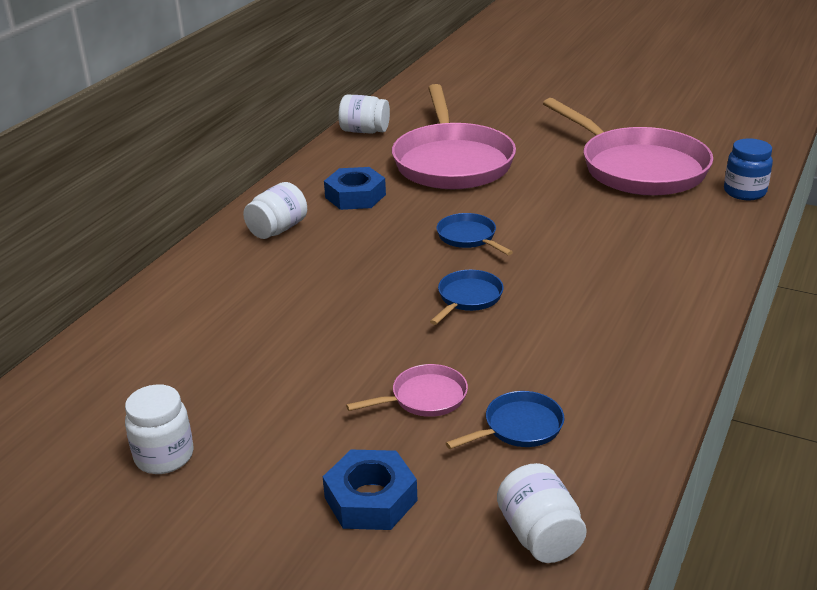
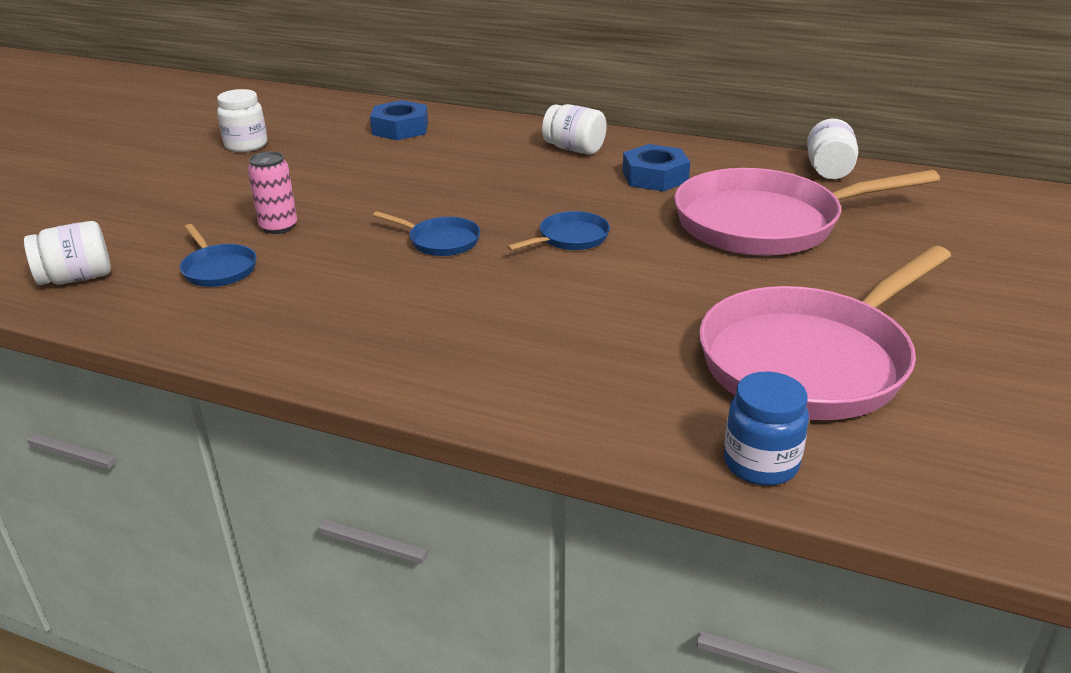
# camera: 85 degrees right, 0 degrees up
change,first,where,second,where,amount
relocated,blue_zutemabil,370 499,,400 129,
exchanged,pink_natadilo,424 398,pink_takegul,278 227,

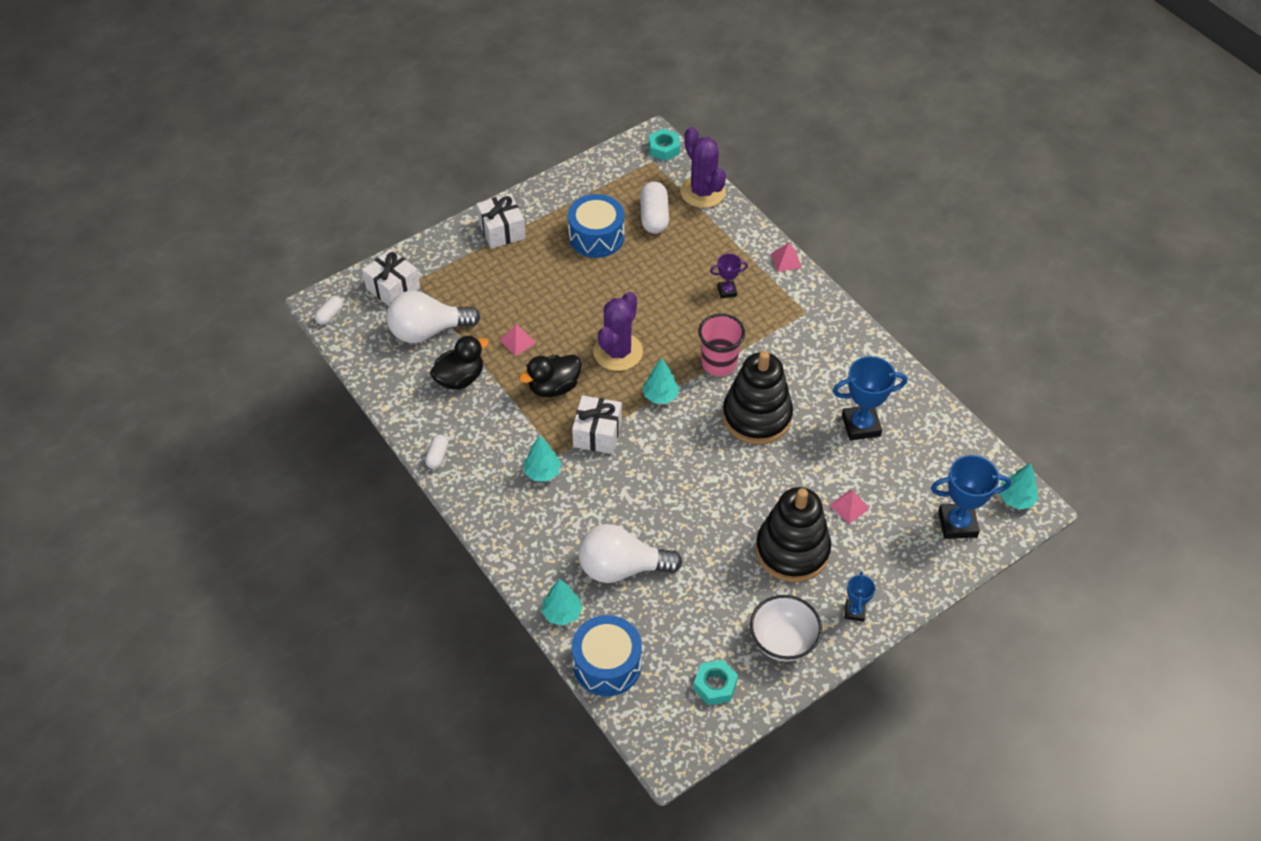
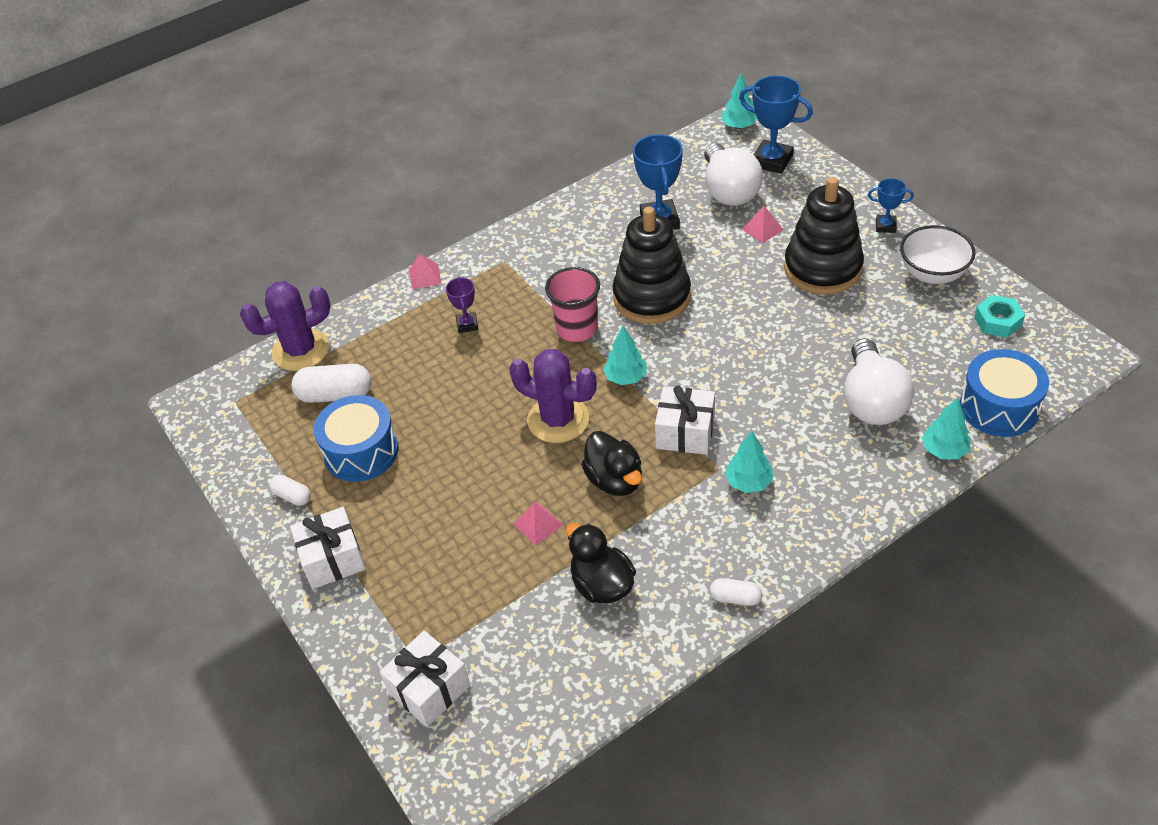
# camera: 85 degrees left, 5 degrees down
change,first,where,second,where,amount
relocated,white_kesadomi,330 315,,292 496,
relocated,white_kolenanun,428 331,,728 191,
missing,turquoise_zutemabil,664 149,,,
spun,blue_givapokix,957 524,,772 161,60 degrees counterclockwise

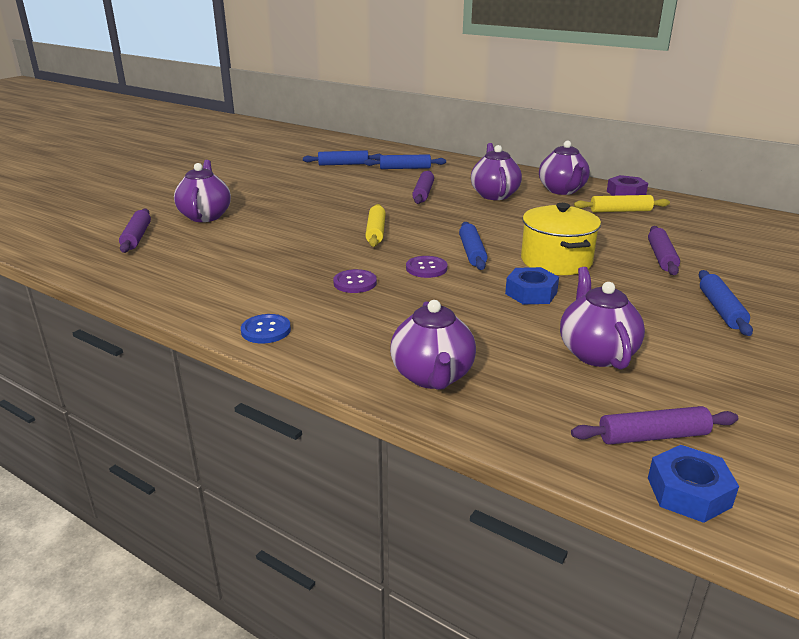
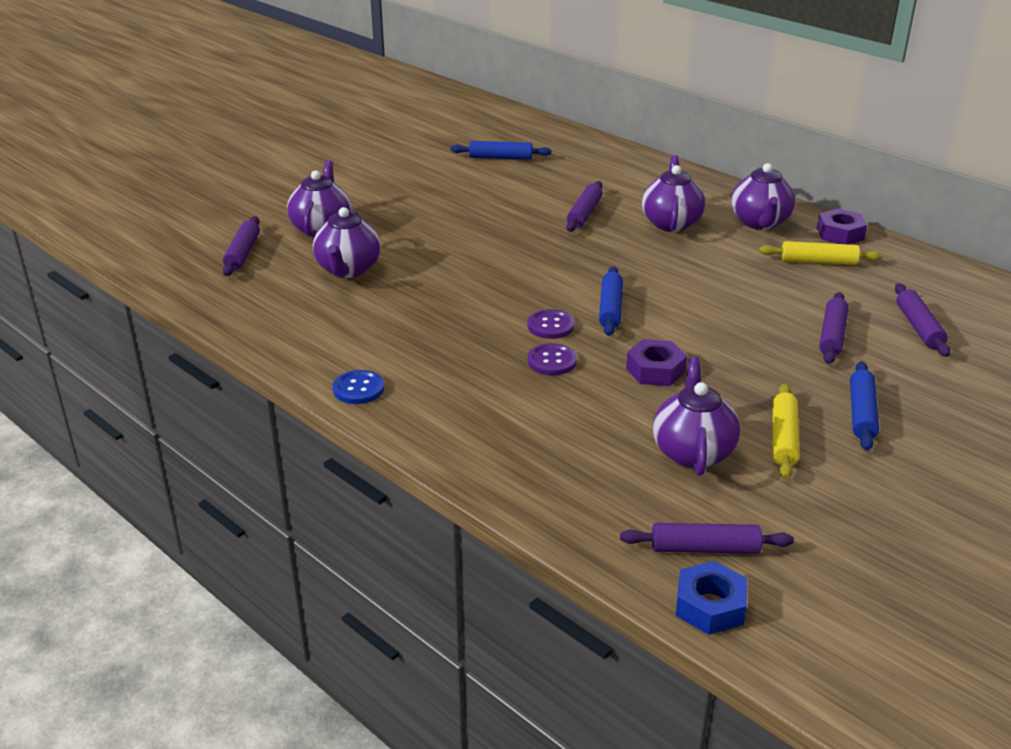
# camera: 10 degrees right, 5 degrees up
change,first,where,second,where,amount
relocated,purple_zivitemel,355 283,,552 361,
missing,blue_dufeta,405 168,,,
relocated,yellow_dufeta,375 232,,783 438,
relocated,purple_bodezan,432 377,,348 270,
colour,blue_zutemabil,531 293,purple_zutemabil,655 370,
missing,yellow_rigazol,556 261,,,
appeared,,,purple_dufeta,919 327,

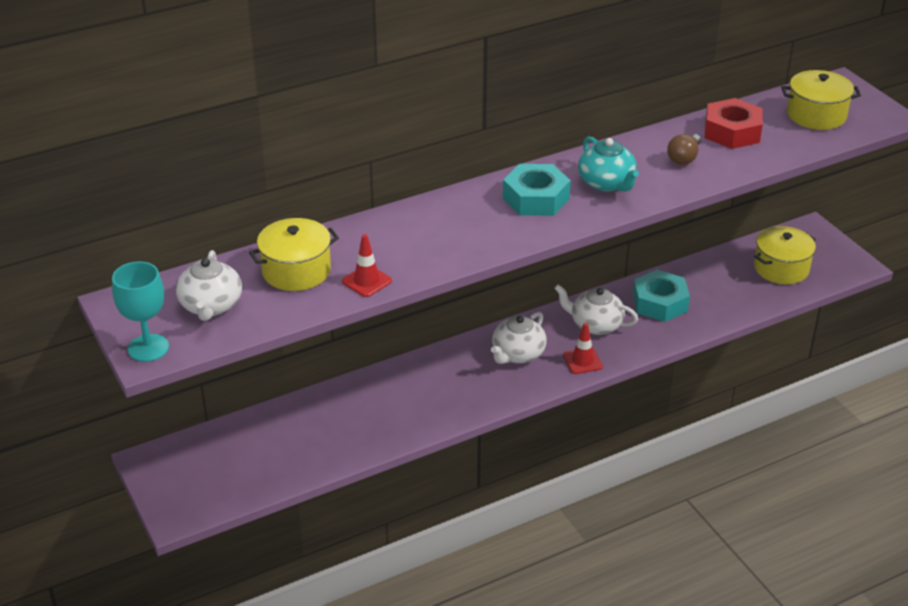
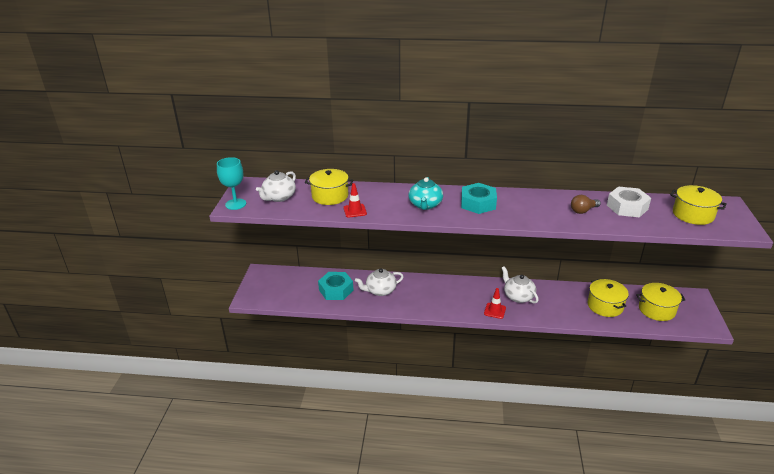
# camera: 35 degrees right, 5 degrees down
change,first,where,second,where,amount
relocated,white_bodezan,517 354,,380 290,
relocated,turquoise_bodezan,607 183,,425 205,
relocated,turquoise_zutemabil,660 303,,336 290,
colour,red_zutemabil,732 132,white_zutemabil,627 207,
appeared,,,yellow_rigazol,605 306,

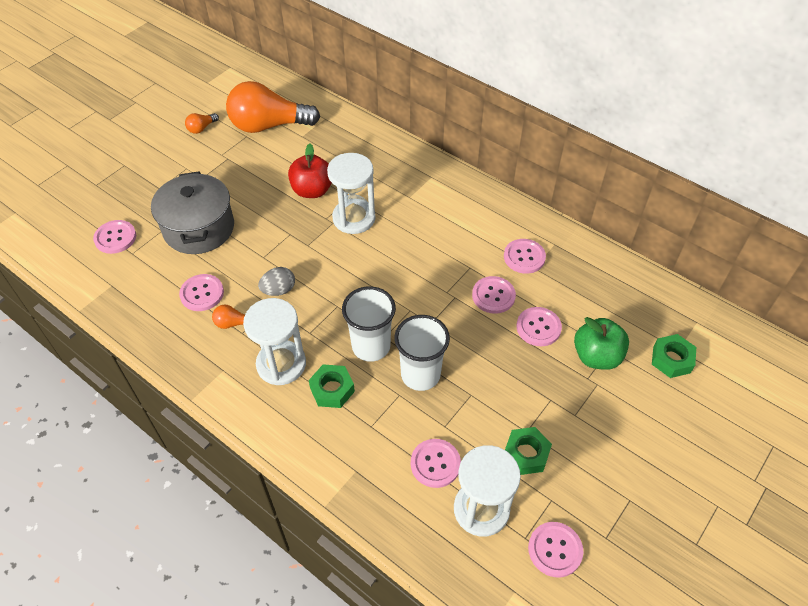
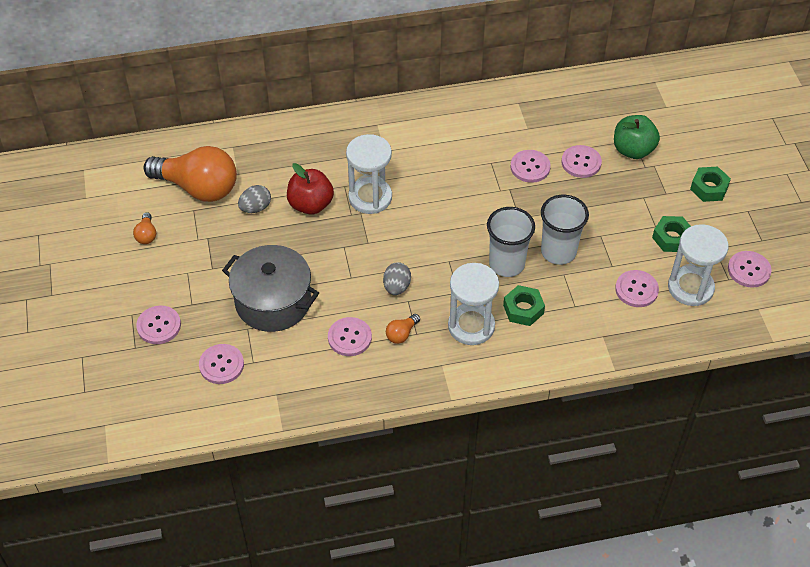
# camera: 50 degrees left, 0 degrees up
change,first,where,second,where,amount
spun,orange_kolenanun,269 125,,198 188,105 degrees counterclockwise
relocated,pink_zivitemel,524 257,,159 326,
relocated,green_zutemabil,671 359,,709 188,
appeared,,,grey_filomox,255 208,

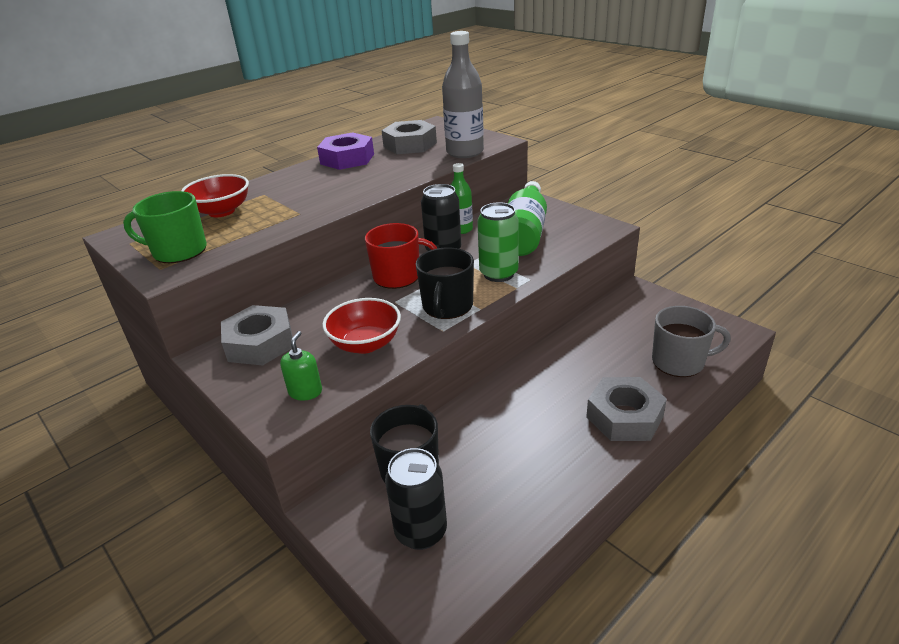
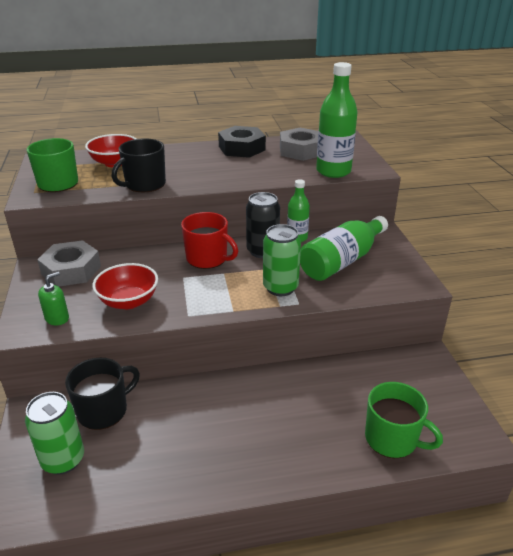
# camera: 30 degrees right, 0 degrees up
change,first,where,second,where,amount
colour,purple_zutemabil,347 159,black_zutemabil,242 148,
colour,black_takegul,421 531,green_takegul,63 460,
relocated,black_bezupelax,447 306,,144 184,
colour,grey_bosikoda,465 152,green_bosikoda,333 171,
missing,grey_zutemabil,624 416,,,
colour,grey_bezupelax,679 362,green_bezupelax,392 439,

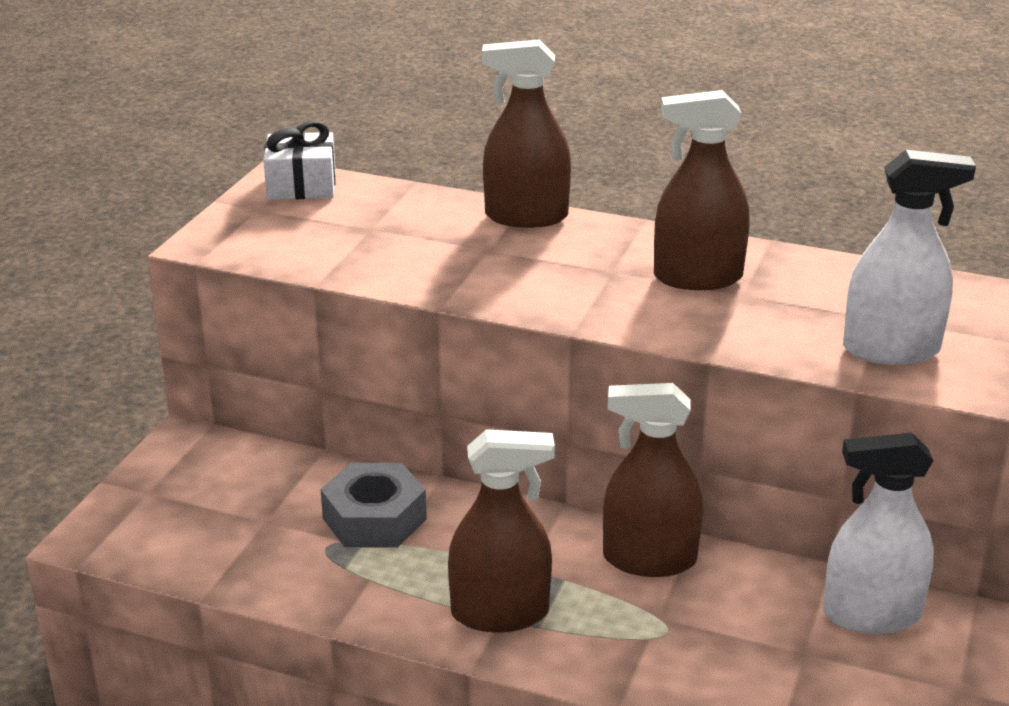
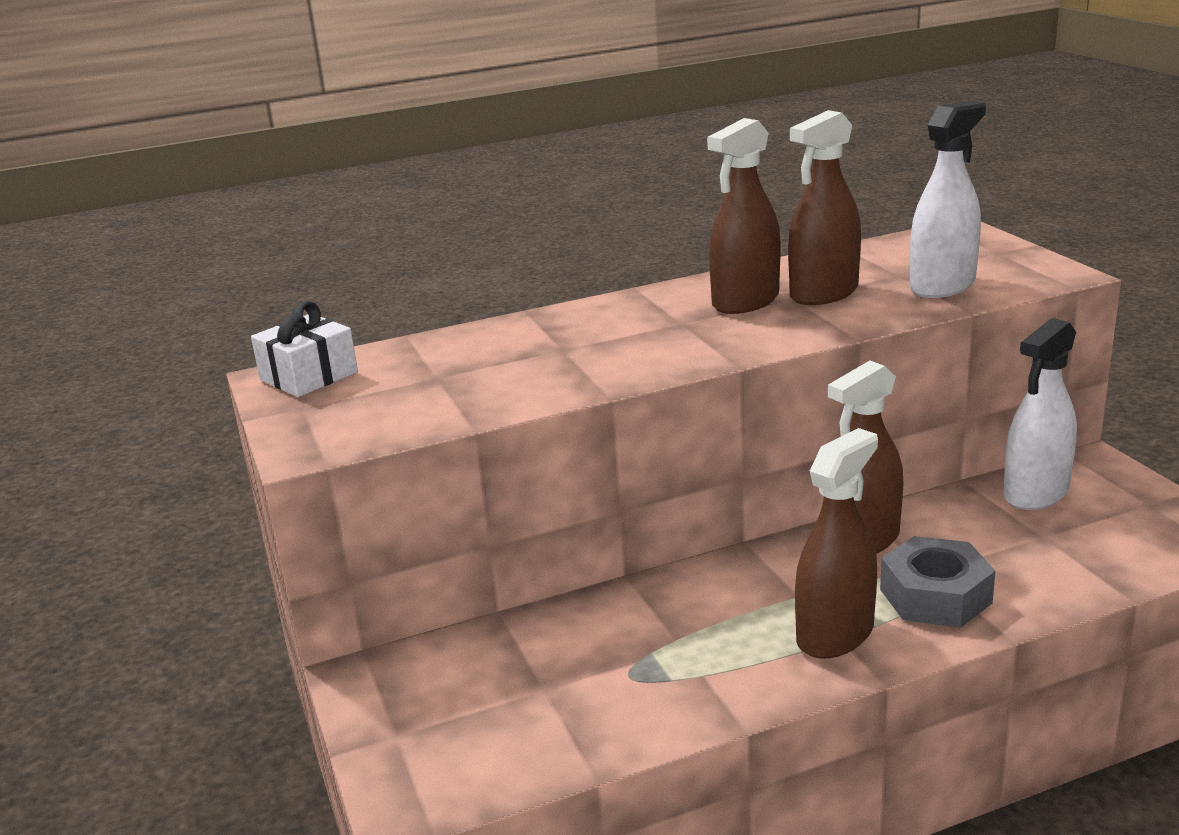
# camera: 40 degrees left, 5 degrees down
change,first,where,second,where,amount
relocated,grey_zutemabil,374 518,,935 596,
relocated,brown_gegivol,526 216,,824 293,

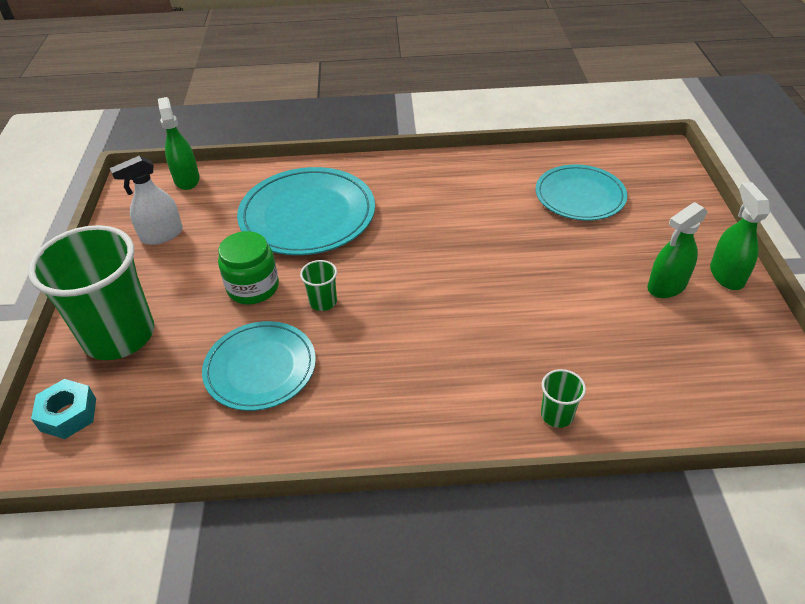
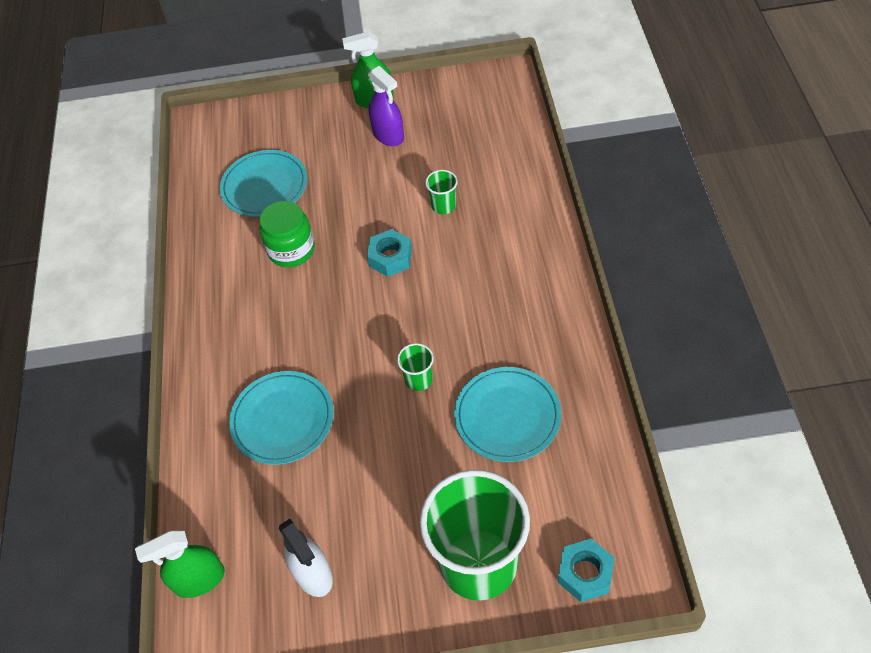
# camera: 90 degrees left, 10 degrees up
change,first,where,second,where,amount
relocated,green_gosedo,253 287,,291 250,
size,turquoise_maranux,307 215,,282 419,x0.67
relocated,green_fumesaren,557 415,,443 206,
colour,green_gegivol,666 286,purple_gegivol,388 135,
appeared,,,turquoise_zutemabil,390 258,

